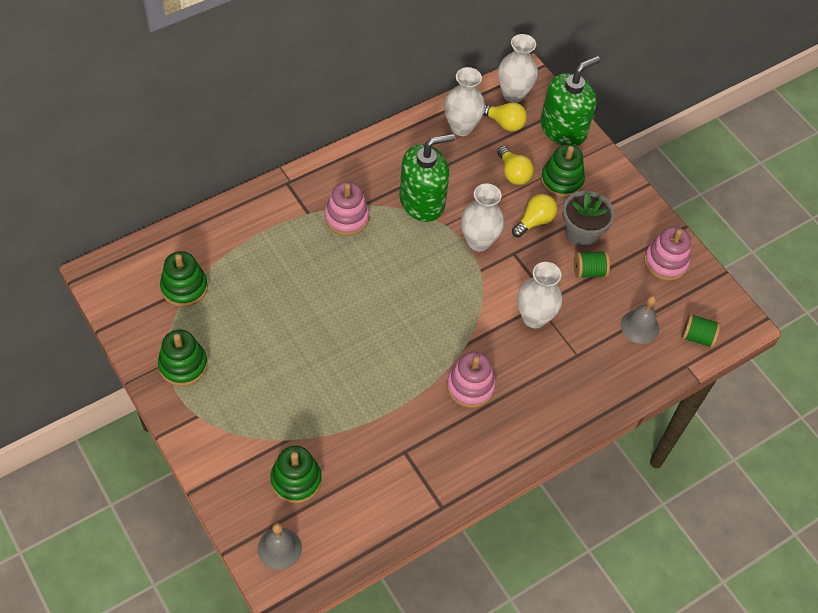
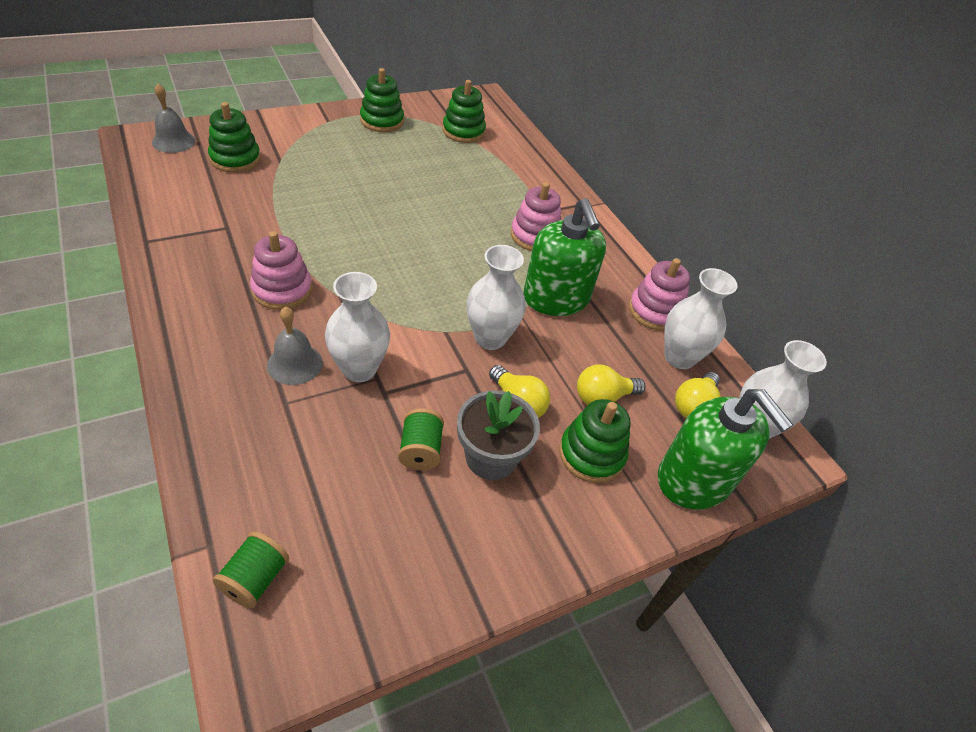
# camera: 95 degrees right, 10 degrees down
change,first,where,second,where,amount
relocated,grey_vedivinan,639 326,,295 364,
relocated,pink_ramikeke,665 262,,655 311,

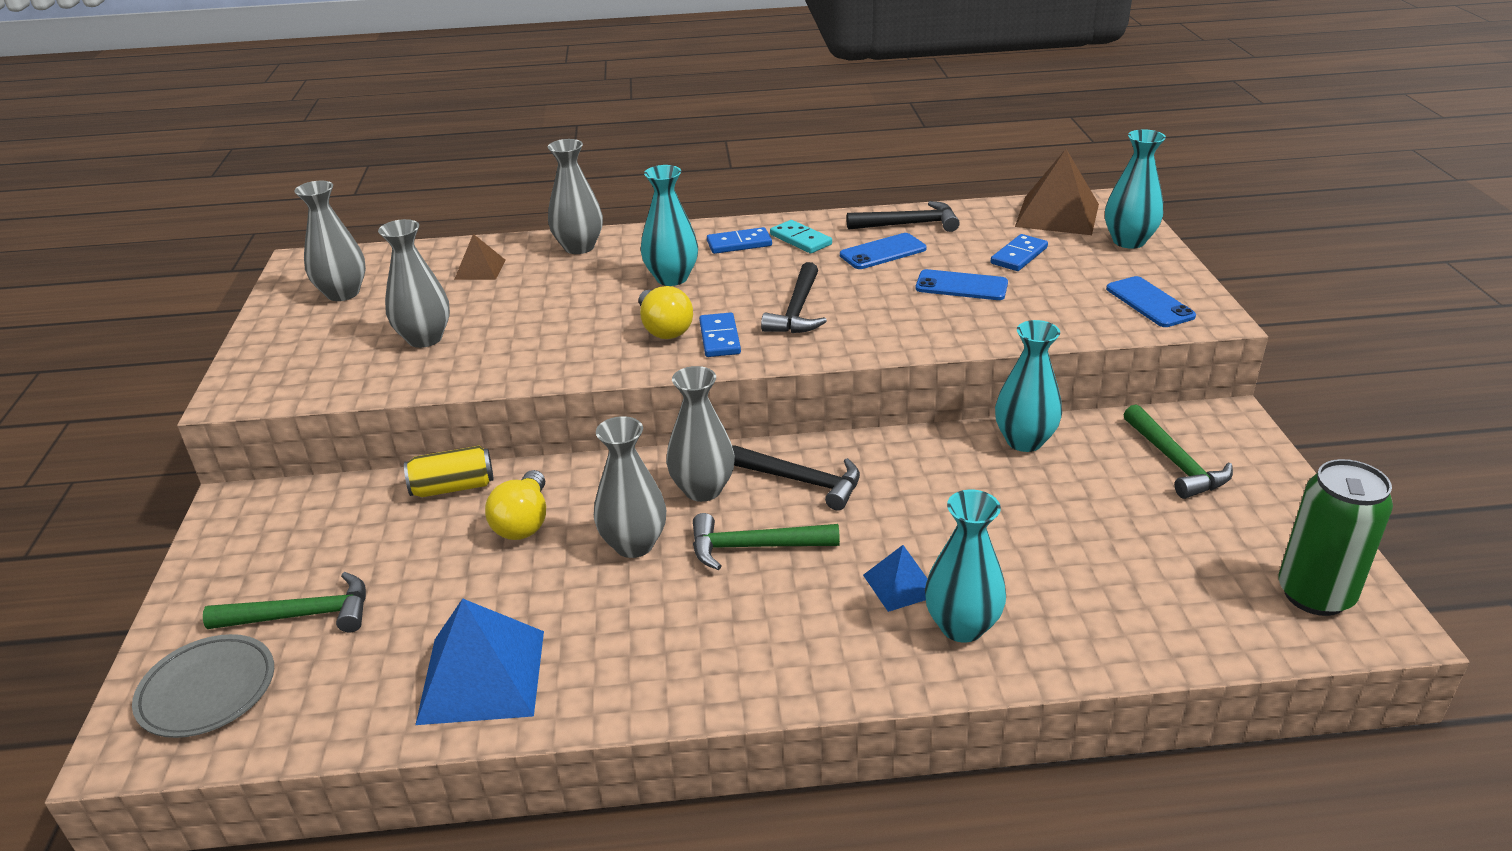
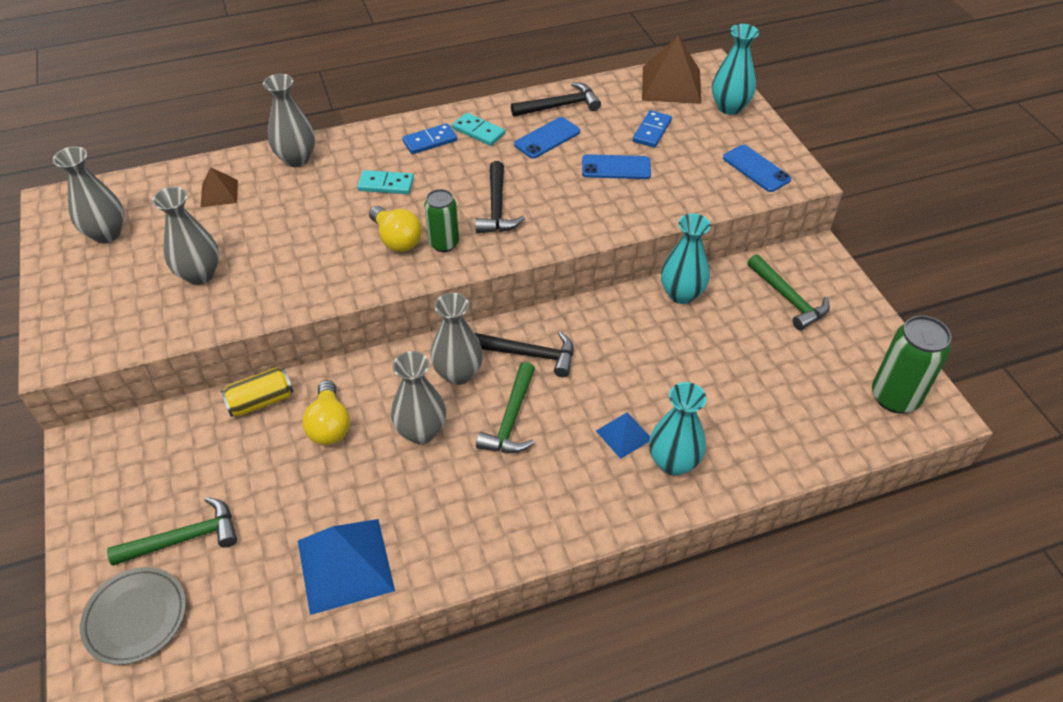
# camera: 15 degrees left, 15 degrees up
change,first,where,second,where,amount
exchanged,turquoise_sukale,672 278,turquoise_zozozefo,386 184,
spun,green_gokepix,754 547,,511 419,60 degrees counterclockwise
exchanged,blue_zozozefo,719 338,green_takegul,444 243,

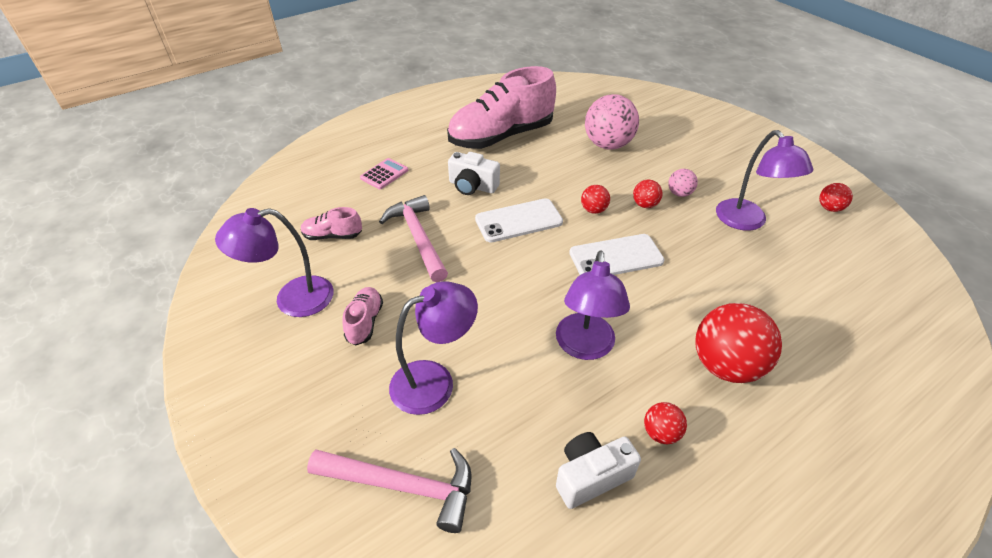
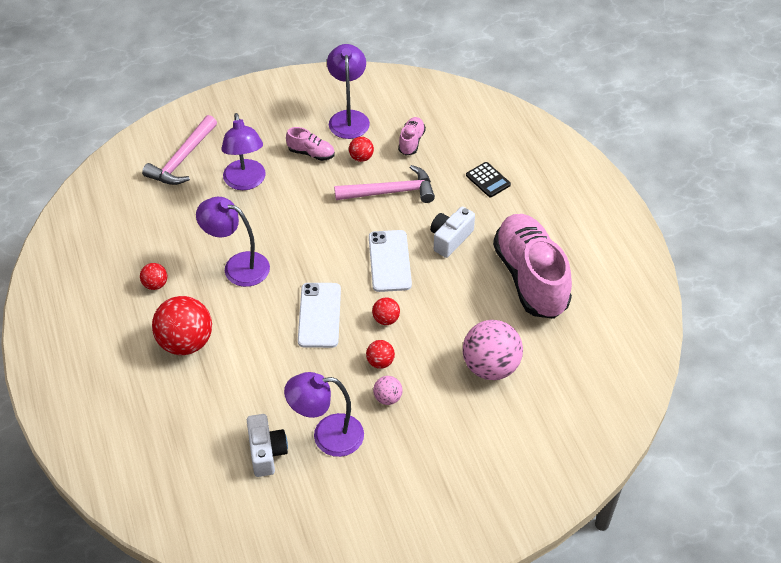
# camera: 105 degrees right, 5 degrees up
change,first,where,second,where,amount
colour,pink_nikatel,384 174,black_nikatel,488 180,
relocated,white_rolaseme,591 476,,266 452,
relocated,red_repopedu,829 208,,361 157,

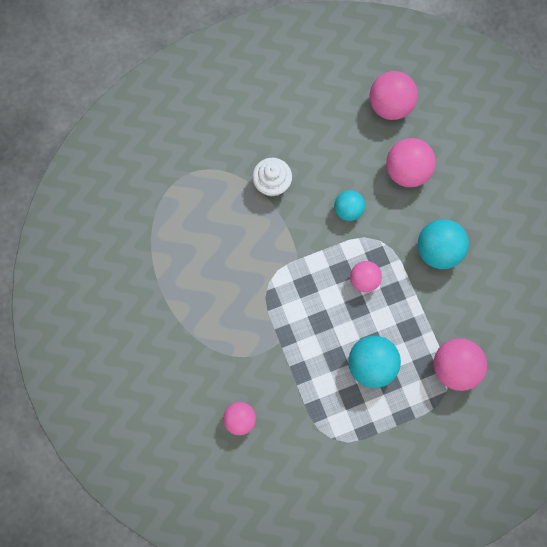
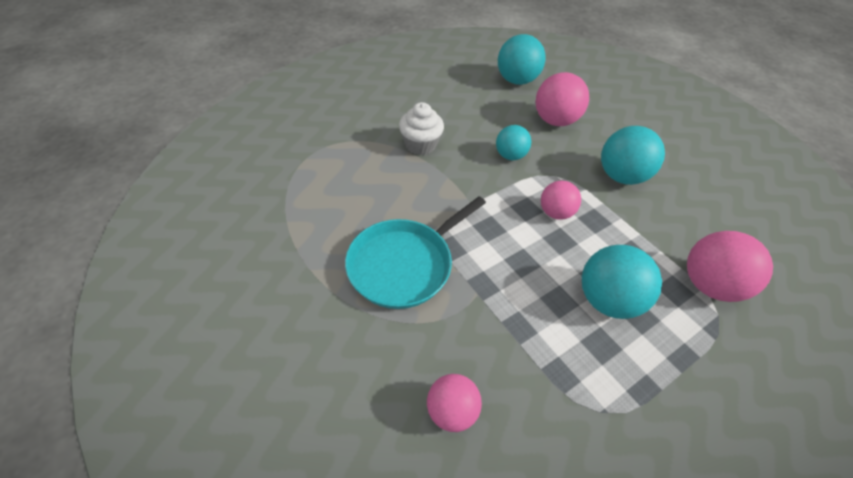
# camera: 15 degrees left, 25 degrees down
change,first,where,second,where,amount
colour,pink_repopedu,389 106,turquoise_repopedu,516 80,
appeared,,,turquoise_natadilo,404 264,

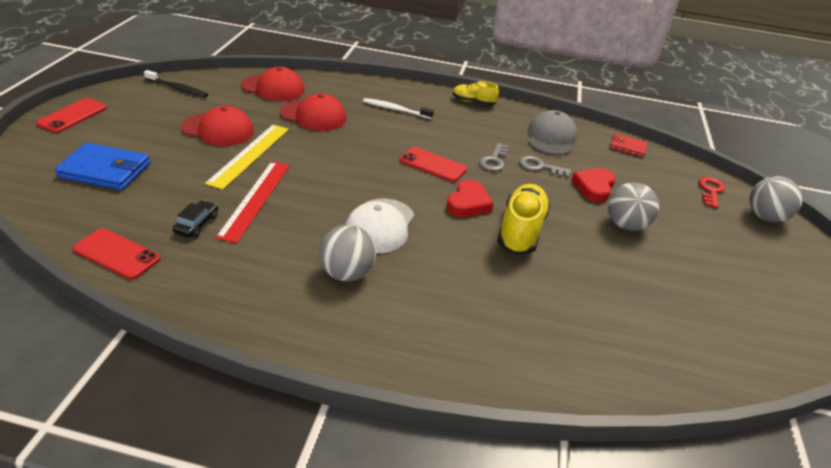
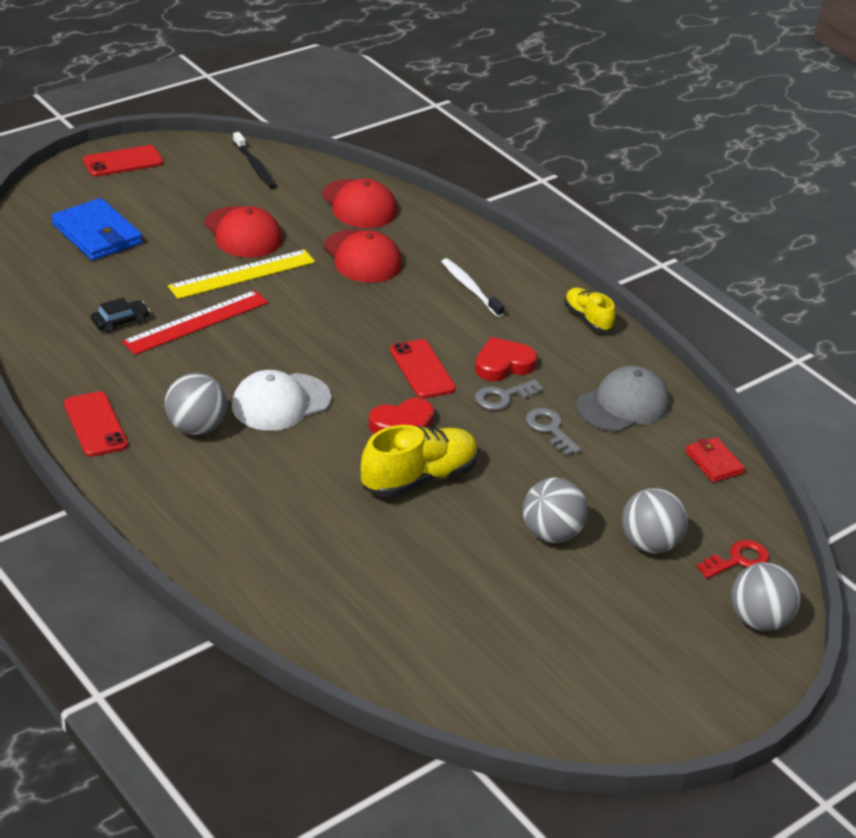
# camera: 40 degrees right, 0 degrees up
change,first,where,second,where,amount
relocated,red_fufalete,117 254,,95 424,
relocated,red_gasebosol,594 187,,503 364,
appeared,,,grey_repopedu,649 544,

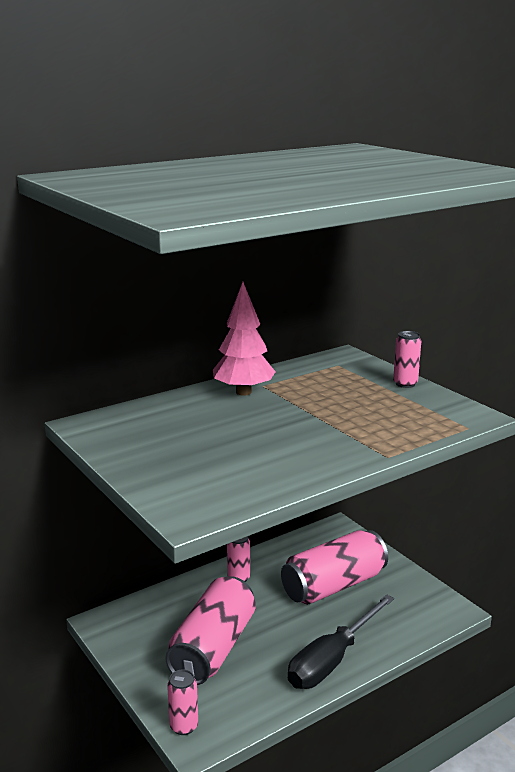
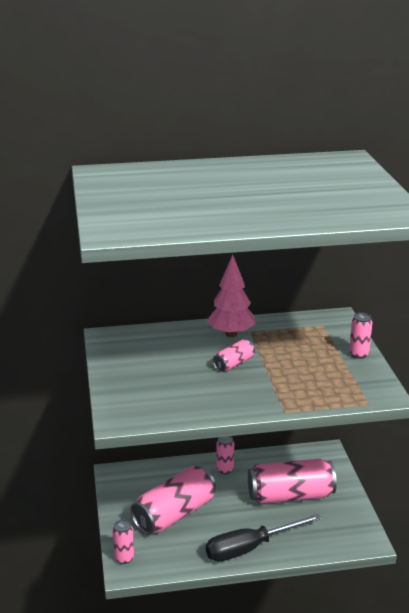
# camera: 25 degrees right, 5 degrees up
change,first,where,second,where,amount
appeared,,,pink_takegul,234 363,

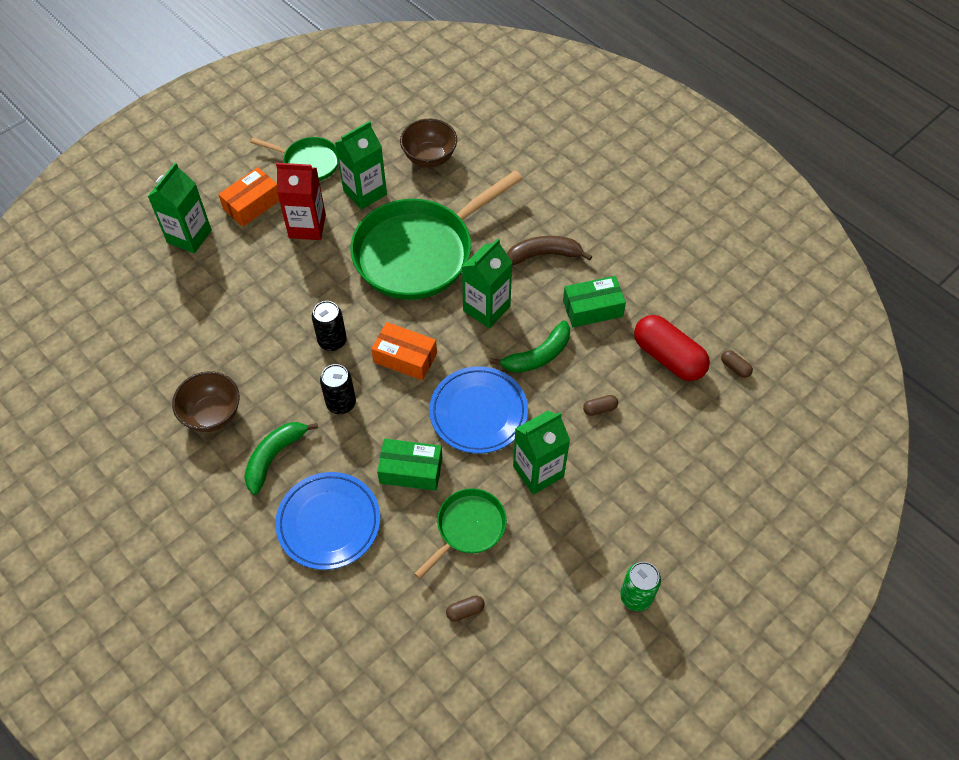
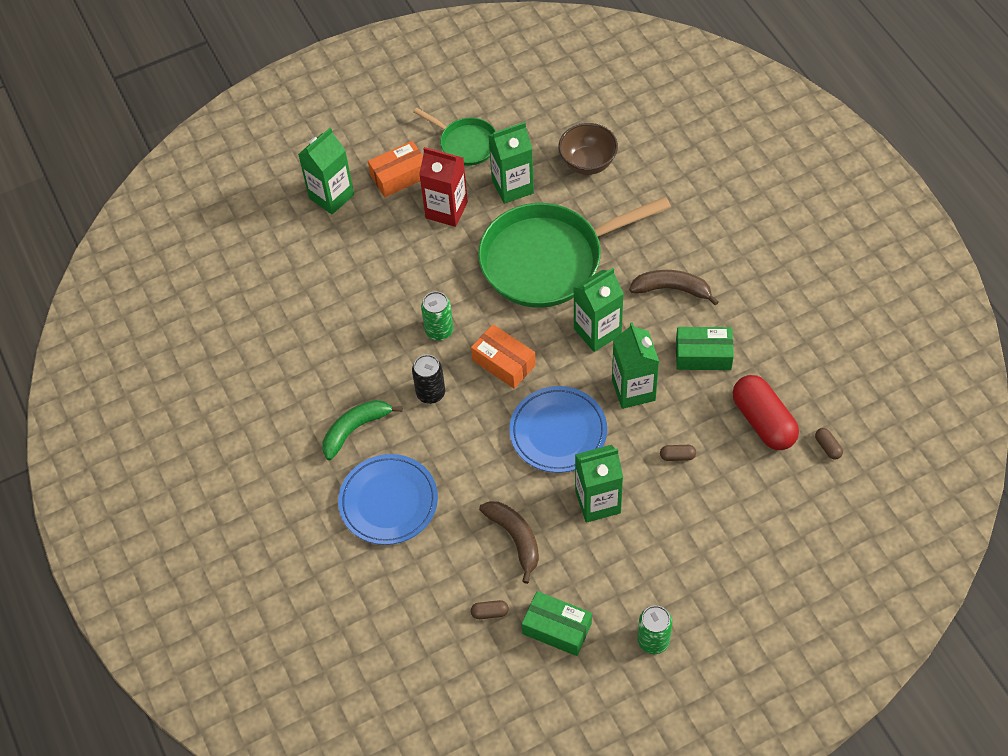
# camera: 20 degrees right, 0 degrees up
change,first,where,second,where,amount
missing,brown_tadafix,212 414,,,
colour,black_takegul,332 341,green_takegul,439 330,
relocated,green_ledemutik,411 470,,557 628,
exchanged,green_natadilo,468 528,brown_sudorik,515 538,
exchanged,green_sudorik,538 355,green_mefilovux,633 390,

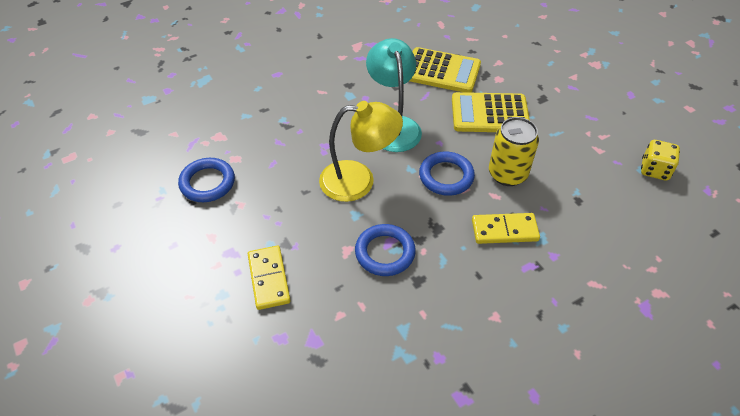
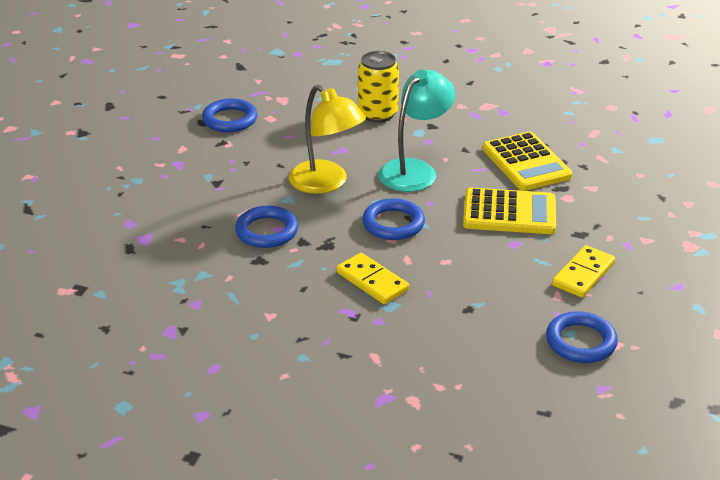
# camera: 50 degrees right, 15 degrees down
change,first,where,second,where,amount
relocated,yellow_zozozefo,269 279,,583 274,
spun,yellow_nikatel,489 114,,509 213,135 degrees clockwise
relocated,yellow_takegul,507 174,,378 114,
exchanged,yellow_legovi,654 170,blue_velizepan,580 342,

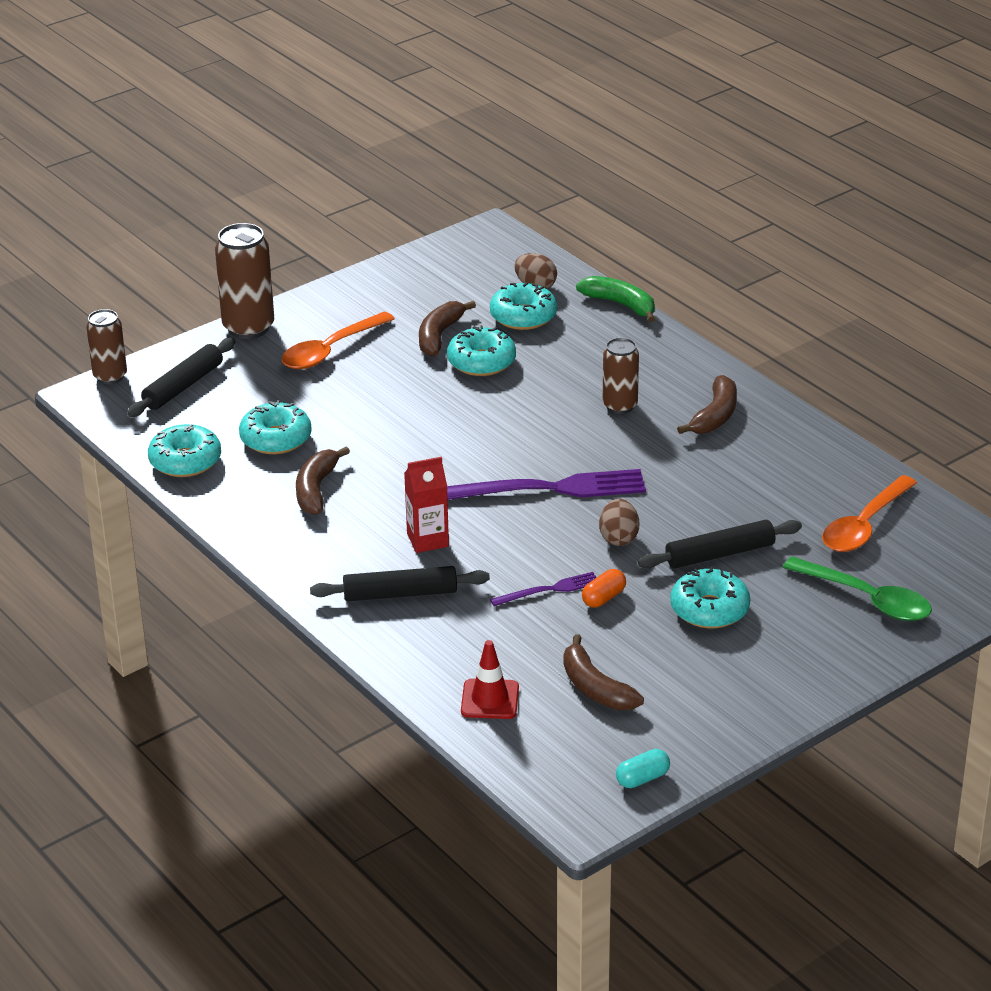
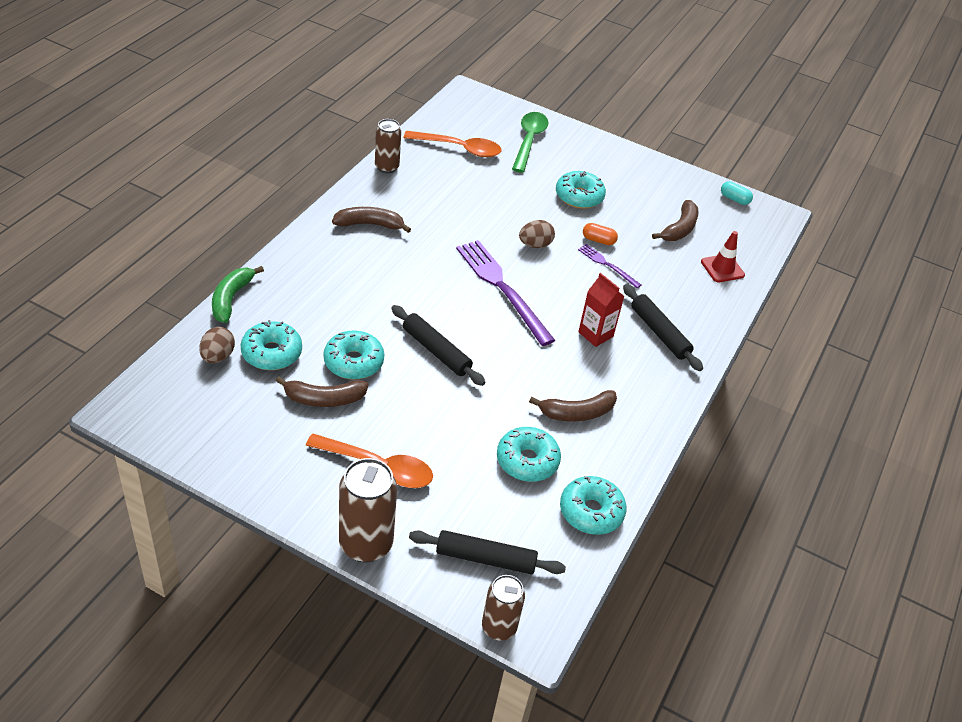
# camera: 120 degrees left, 10 degrees up
change,first,where,second,where,amount
relocated,brown_takegul,620 406,,387 167,
relocated,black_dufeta,720 554,,436 351,

